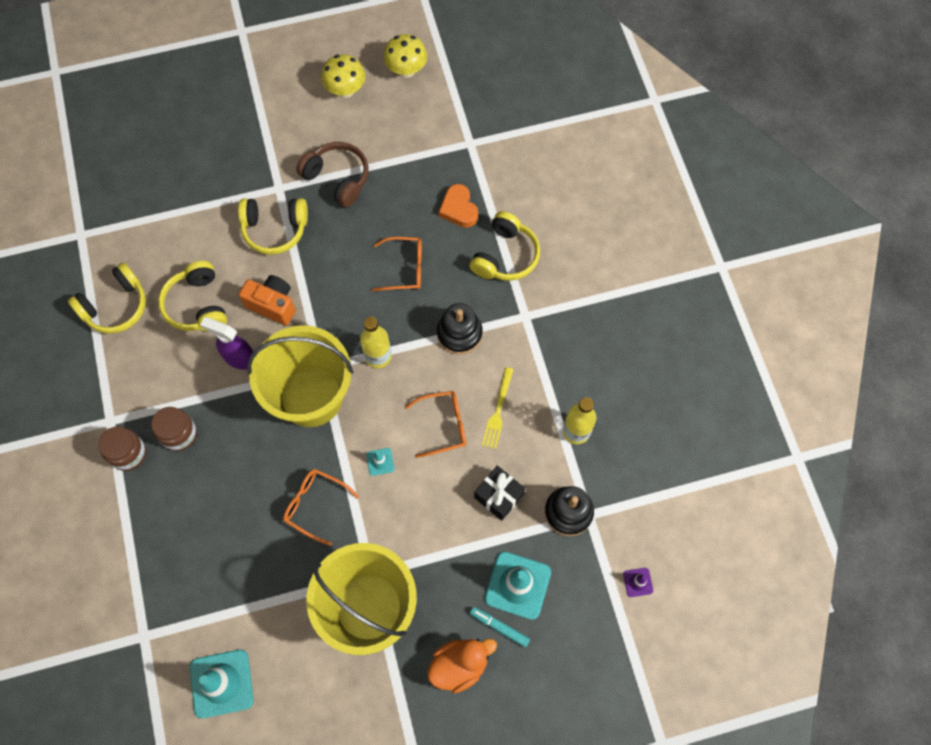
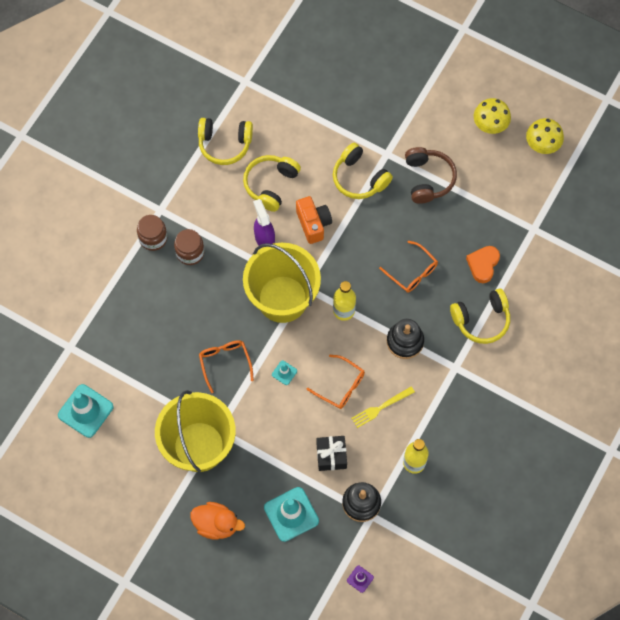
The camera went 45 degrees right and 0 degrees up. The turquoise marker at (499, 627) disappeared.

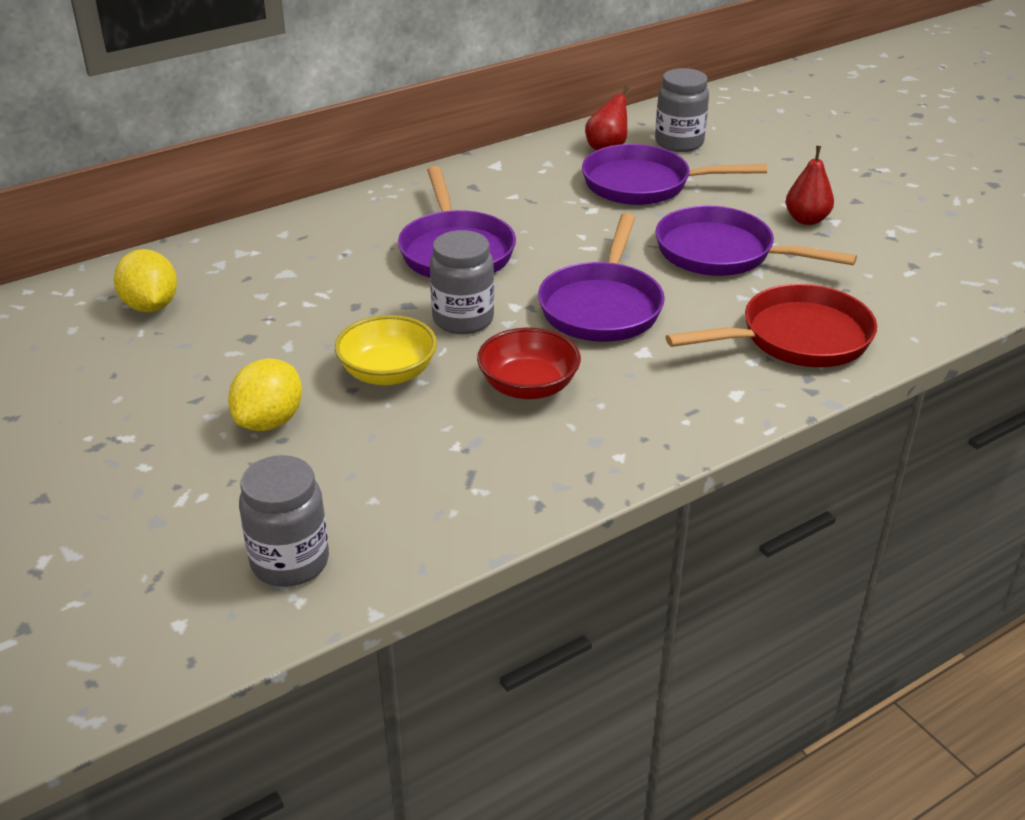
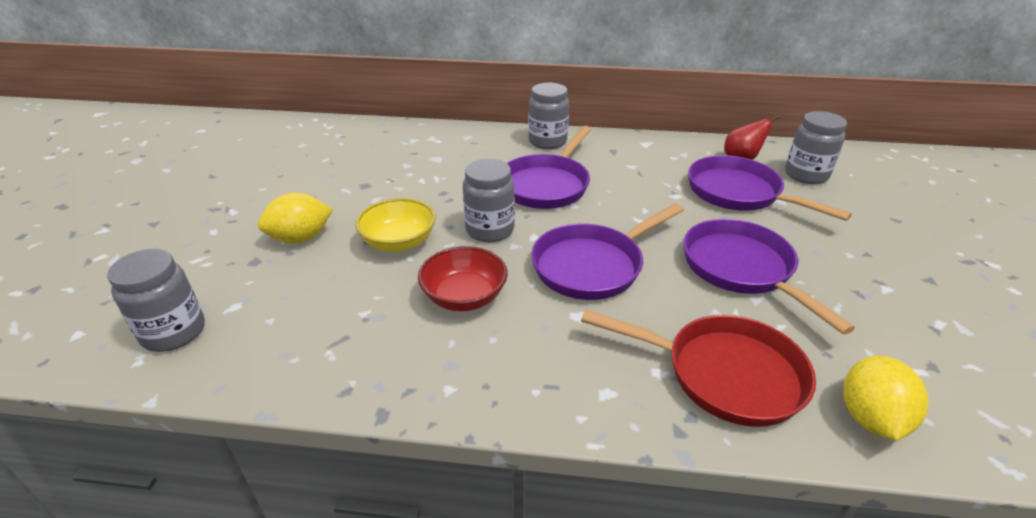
The camera went 40 degrees right and 0 degrees up. The red pear at (806, 220) disappeared. The yellow lemon moved from (151, 306) to (870, 418). The grey jar at (547, 142) appeared.

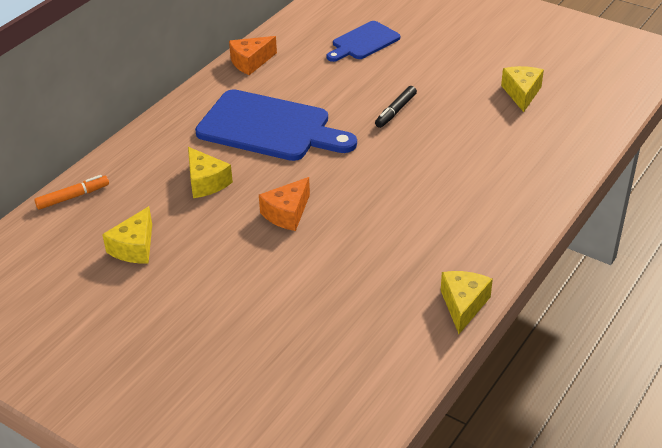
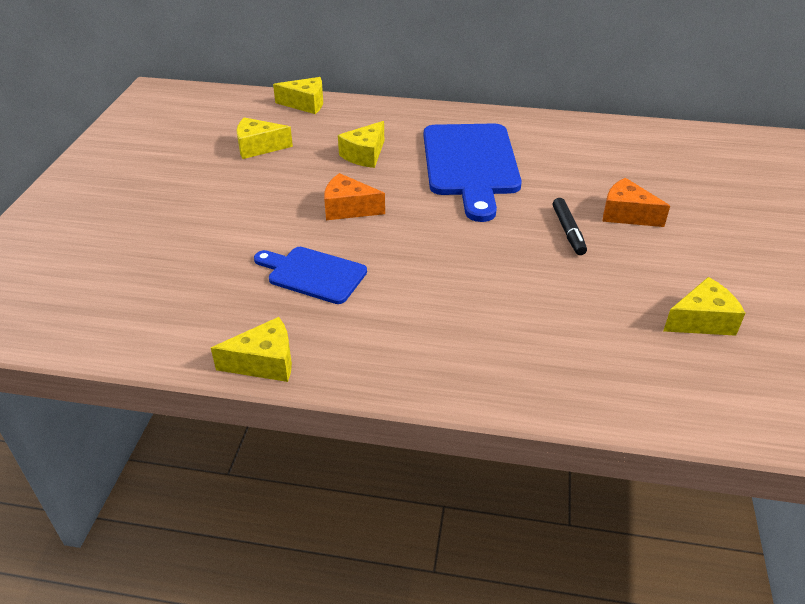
The camera went 65 degrees right and 0 degrees up. The blue cutting board moved from (363, 42) to (313, 274). The orange cheese moved from (250, 62) to (626, 214). The black marker at (395, 111) turned 105 degrees counterclockwise. The orange marker at (73, 197) was replaced by the yellow cheese at (305, 104).

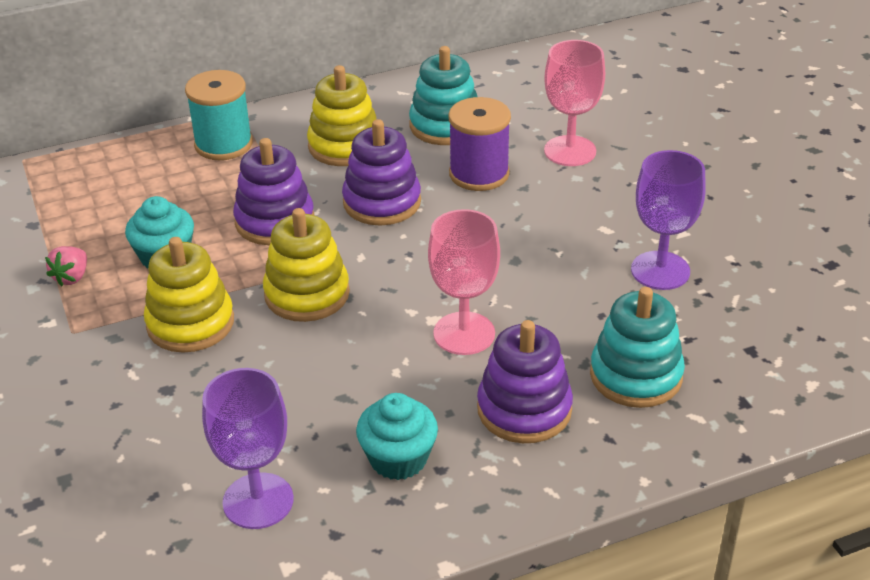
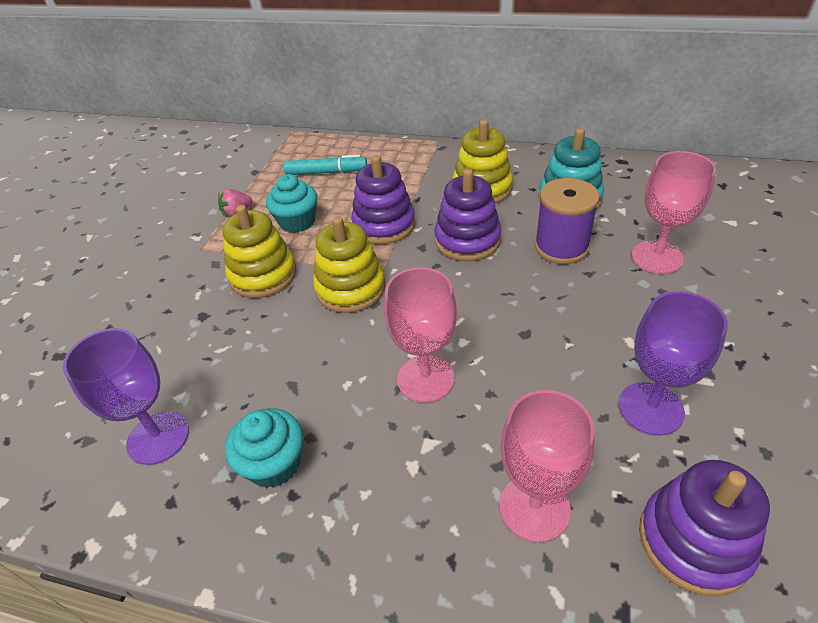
The camera went 40 degrees right and 5 degrees up. The turquoise spool at (223, 144) disappeared. The turquoise stacking toy at (636, 375) was replaced by the pink goblet at (534, 507). The purple stacking toy moved from (524, 409) to (694, 541). The turquoise marker at (326, 172) appeared.

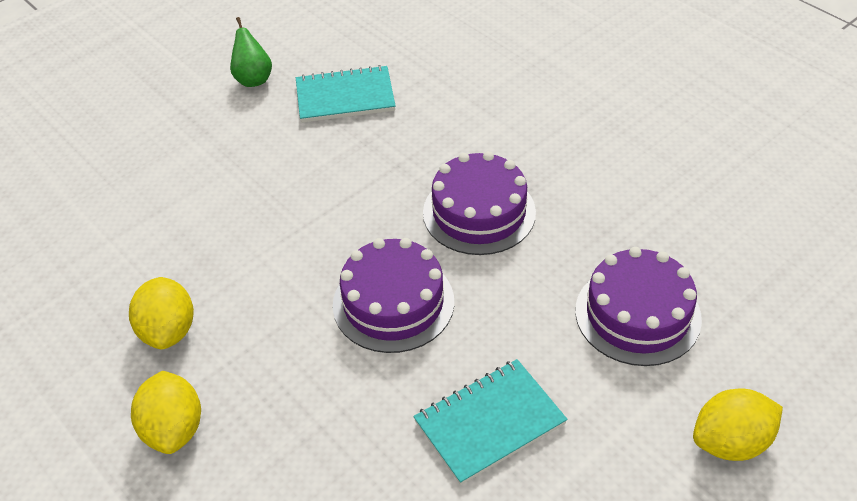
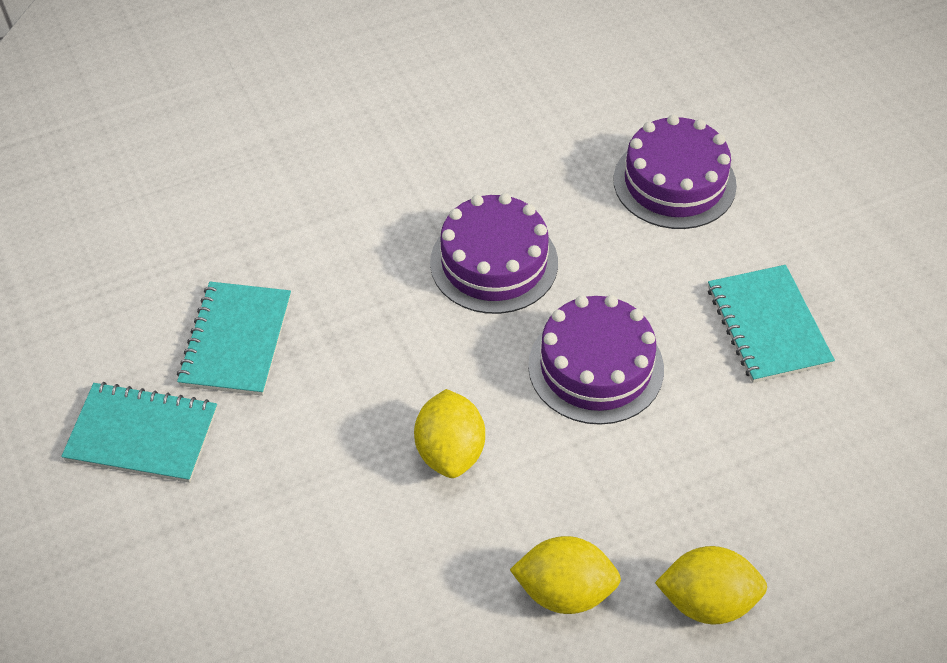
The camera went 75 degrees left and 5 degrees up. The green pear at (253, 79) was replaced by the turquoise notebook at (142, 435). The yellow lemon moved from (730, 442) to (450, 452).

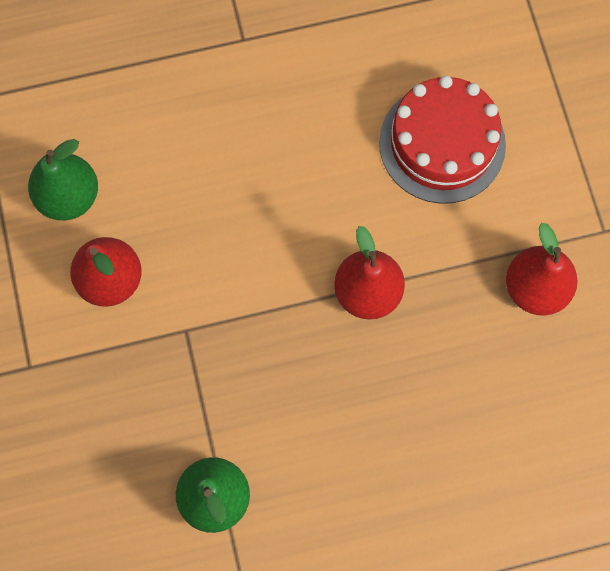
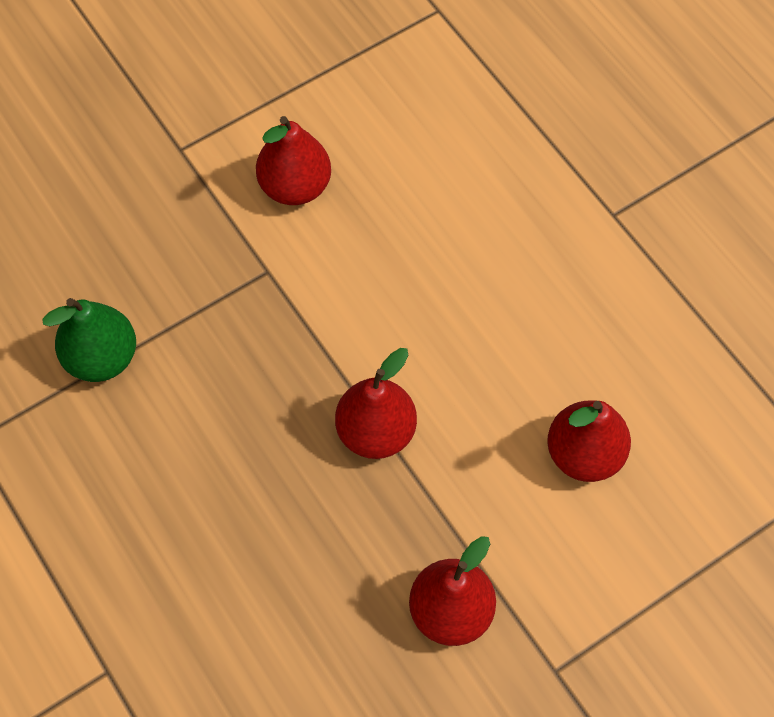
The camera went 70 degrees right and 10 degrees down. The red cake at (442, 143) was replaced by the red pear at (584, 454). The green pear at (69, 197) disappeared.

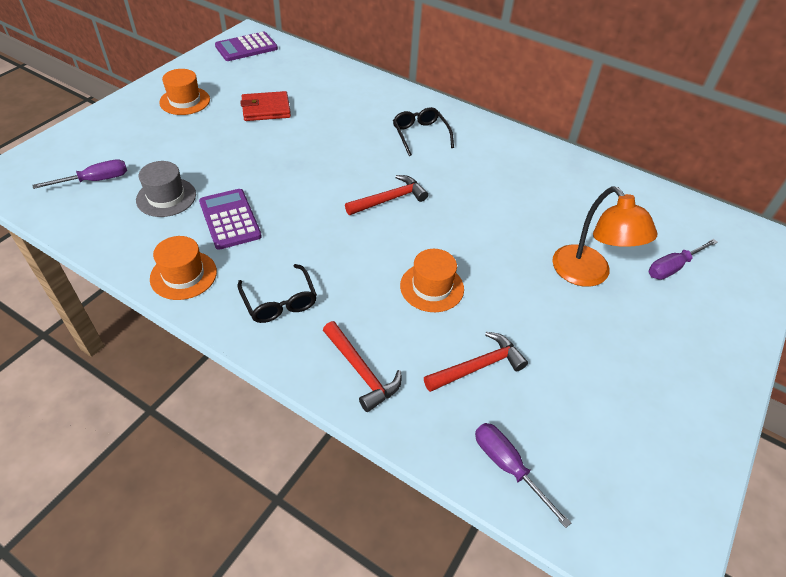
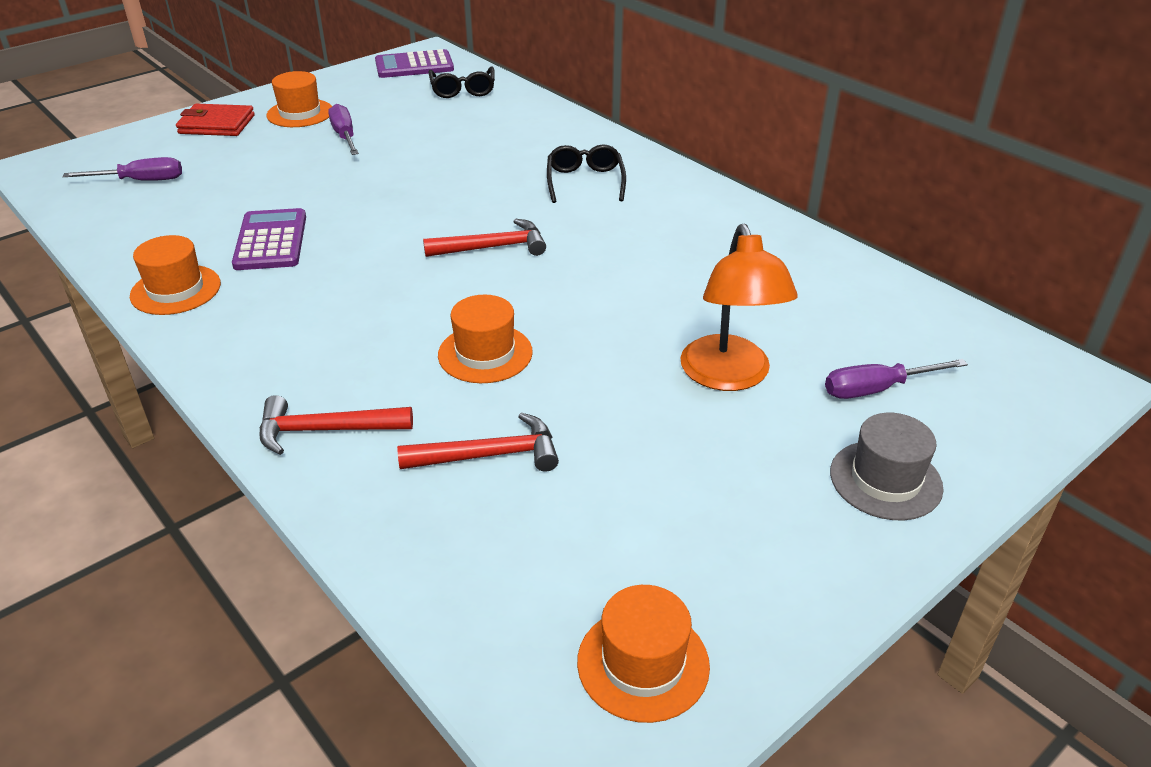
The camera went 20 degrees right and 10 degrees down. The red wallet moved from (266, 109) to (217, 124). The grey hat moved from (166, 197) to (885, 480). The black glasses moved from (279, 301) to (463, 89). The red hammer at (361, 371) turned 105 degrees clockwise. The purple screwdriver moved from (508, 467) to (344, 136). The orange hat at (643, 663) appeared.

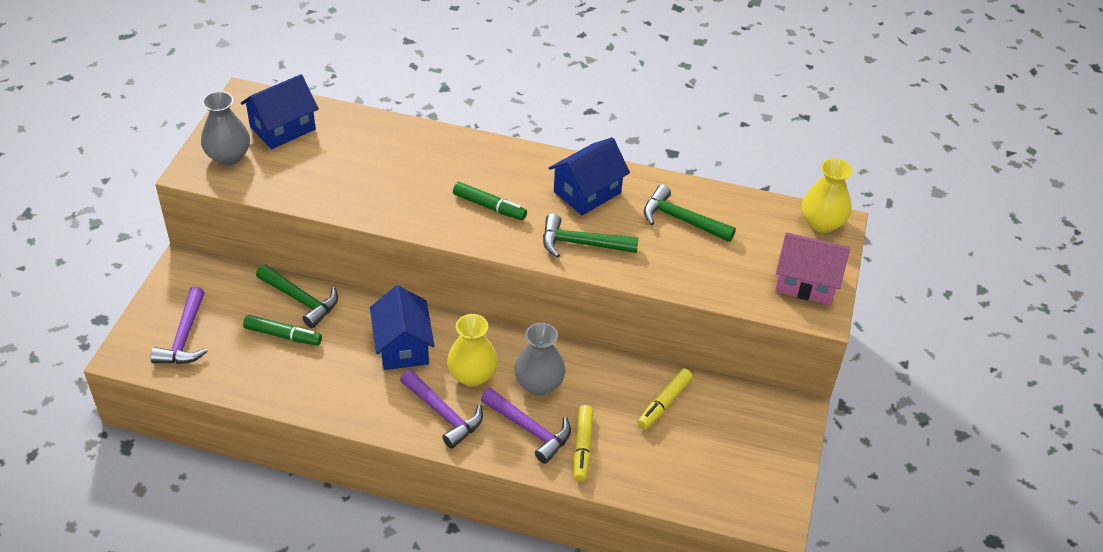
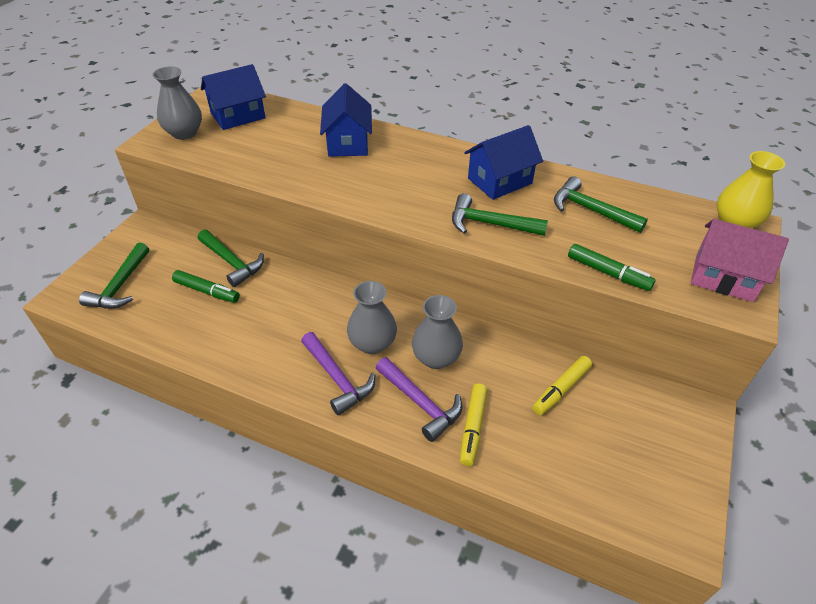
The camera went 10 degrees right and 0 degrees up. The green marker moved from (489, 206) to (608, 273). The blue house moved from (403, 346) to (348, 143). The purple hammer at (184, 337) became the green hammer at (120, 285). The yellow vase at (472, 375) became the grey vase at (372, 343).

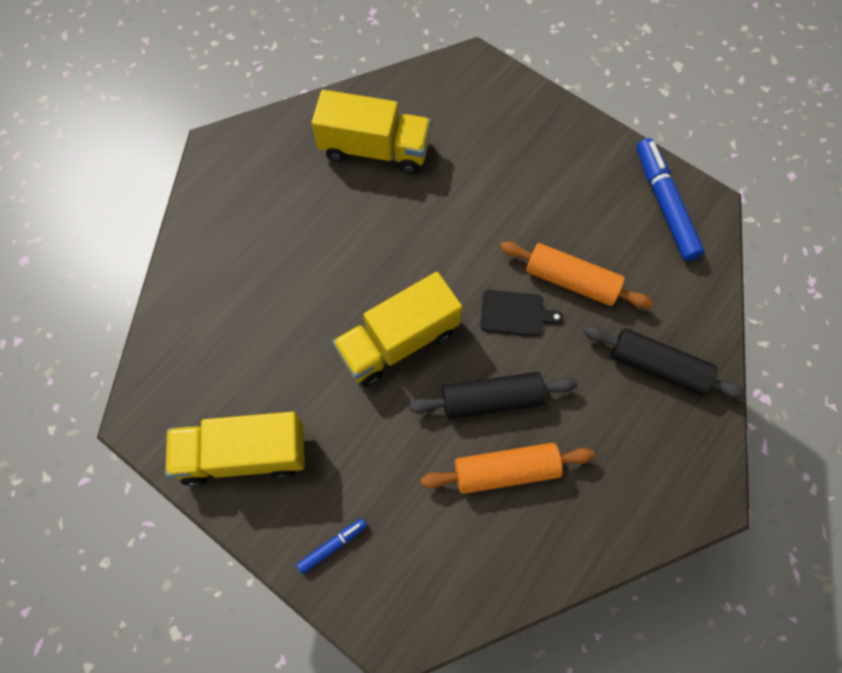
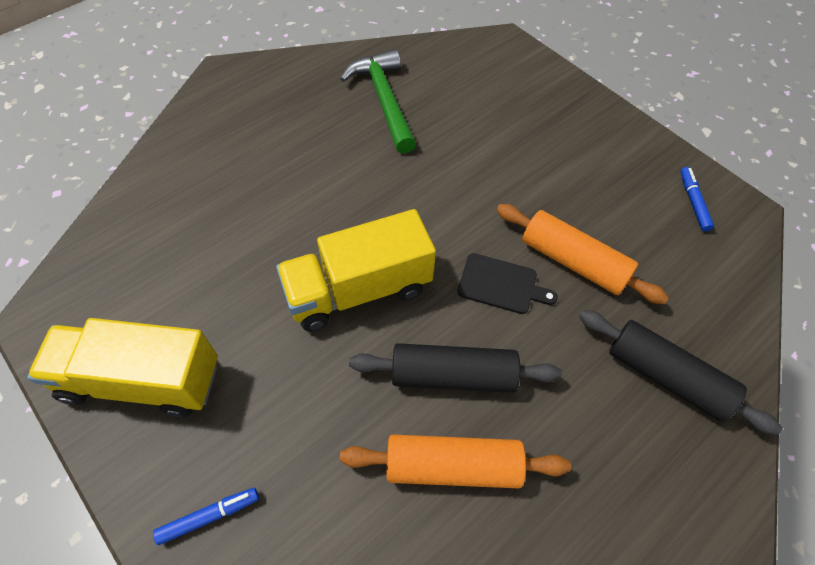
The camera went 10 degrees right and 10 degrees down. The yellow truck at (374, 149) was replaced by the green hammer at (384, 100). The blue marker at (664, 204) changed to 0.49 times the size.

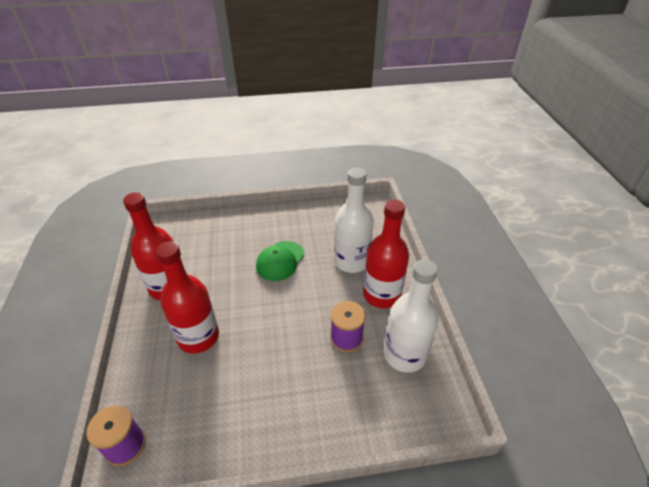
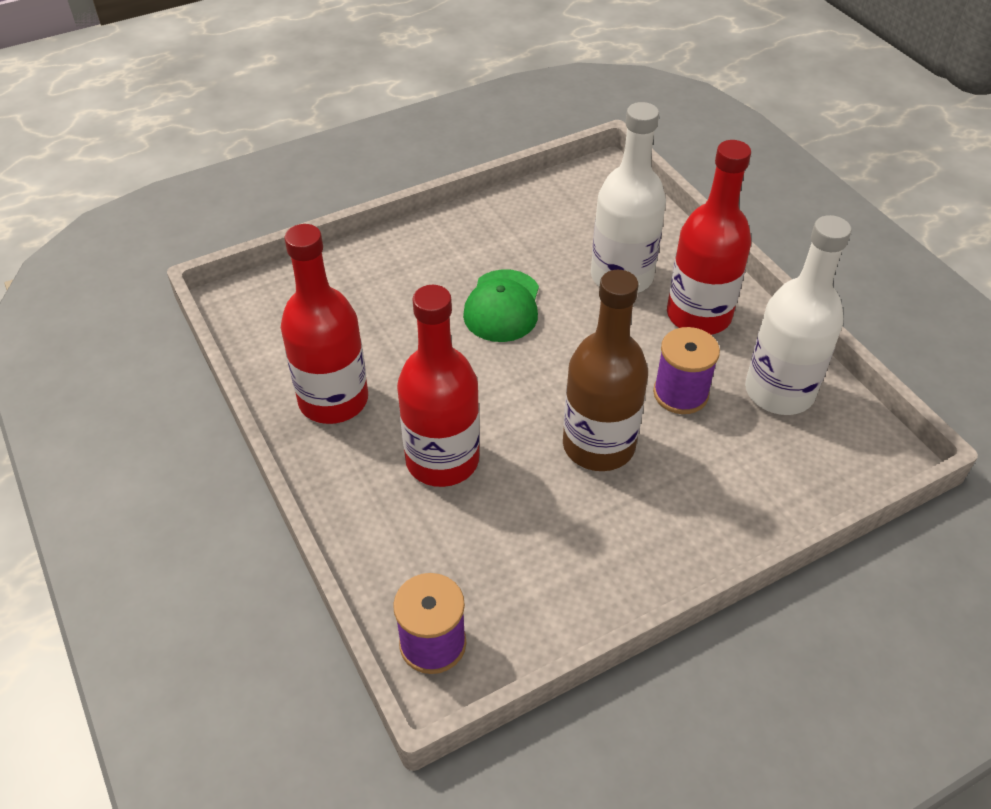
The camera went 20 degrees left and 5 degrees up. The brown bottle at (598, 445) appeared.

